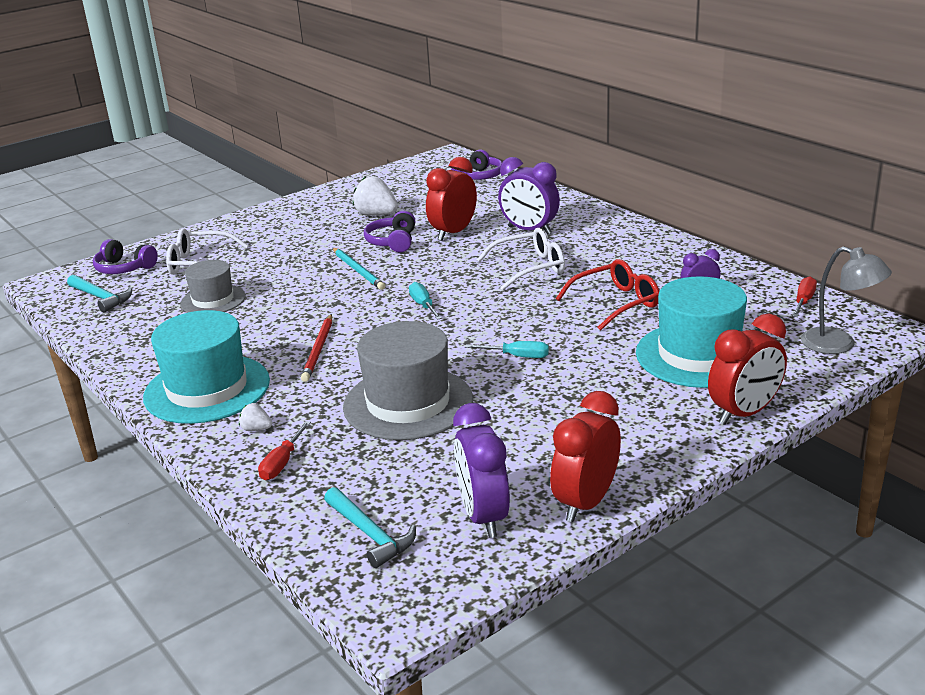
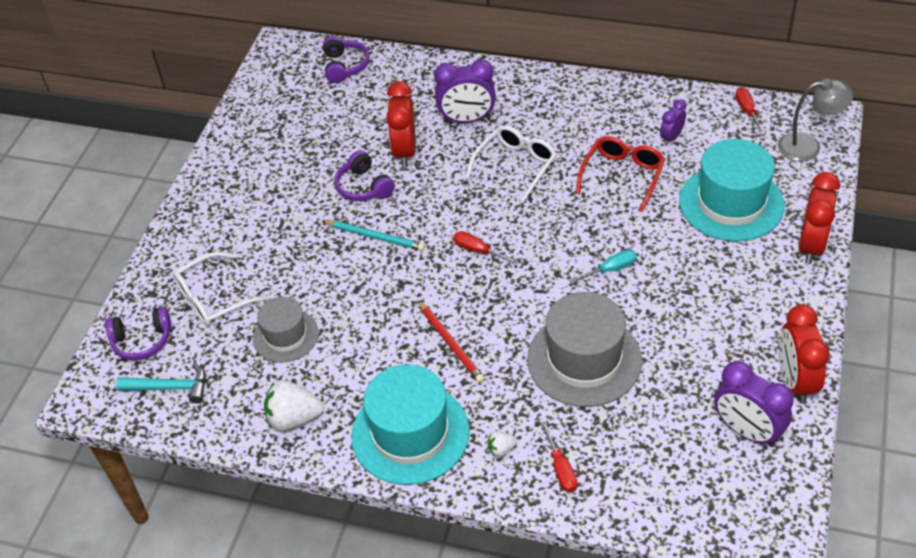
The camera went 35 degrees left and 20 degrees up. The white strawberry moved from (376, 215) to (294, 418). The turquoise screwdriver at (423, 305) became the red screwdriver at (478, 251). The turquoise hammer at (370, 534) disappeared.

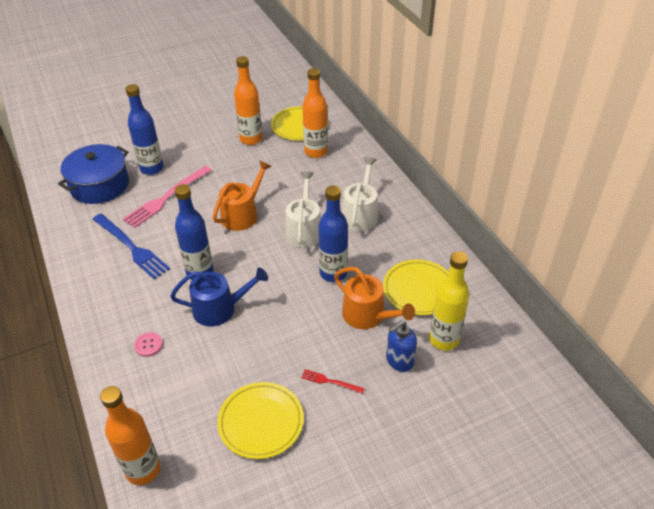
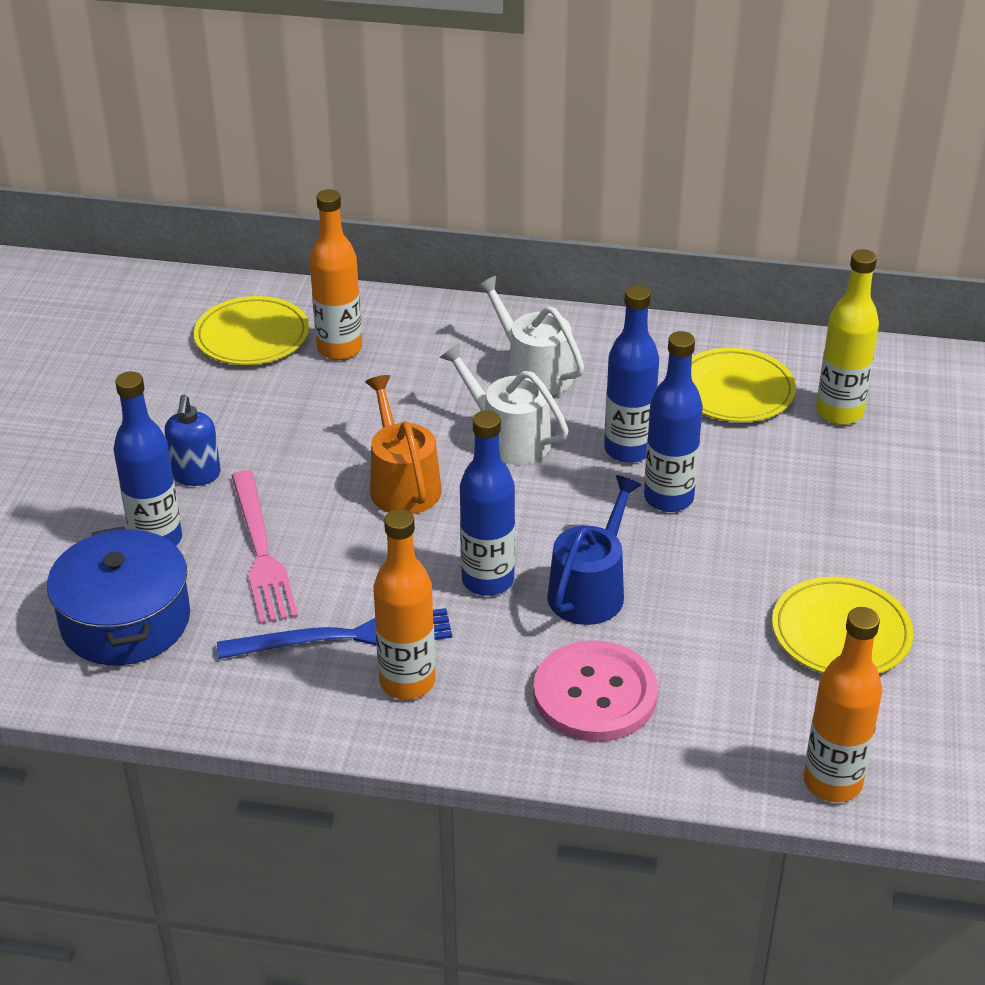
The camera went 55 degrees left and 5 degrees down. The orange bottle moved from (251, 139) to (407, 682). The orange watering can at (368, 315) disappeared. The blue soap dispenser moved from (399, 361) to (196, 475). The pink button at (148, 345) changed to 2.39 times the size. The red fork at (330, 381) disappeared. The blue bottle at (668, 498) appeared.

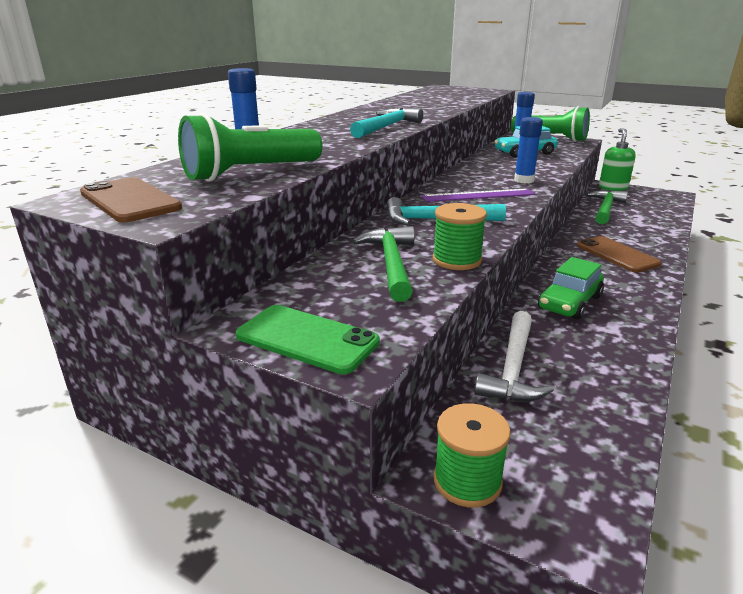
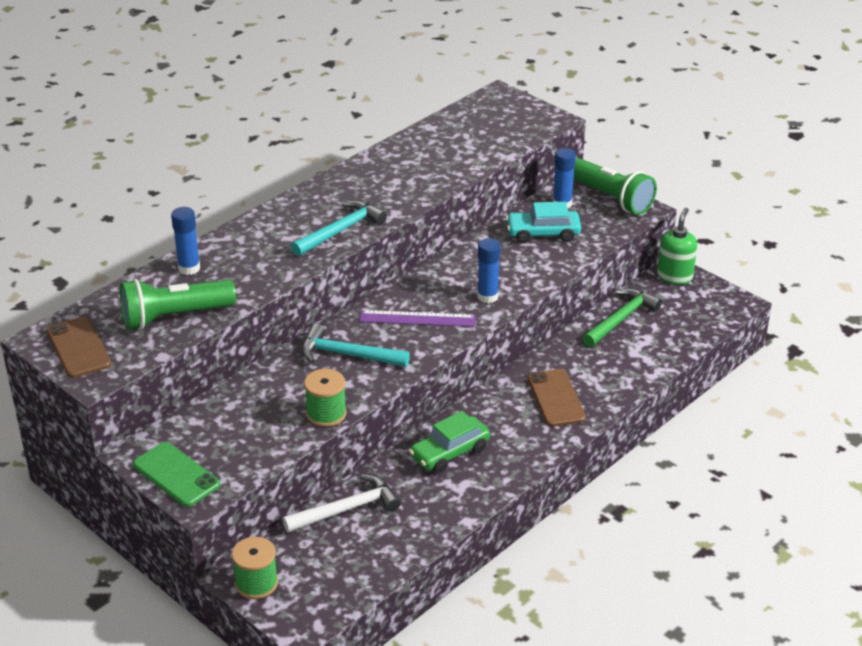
The camera went 15 degrees right and 10 degrees up. The green hammer at (391, 263) disappeared. The white hammer at (513, 368) turned 150 degrees counterclockwise.

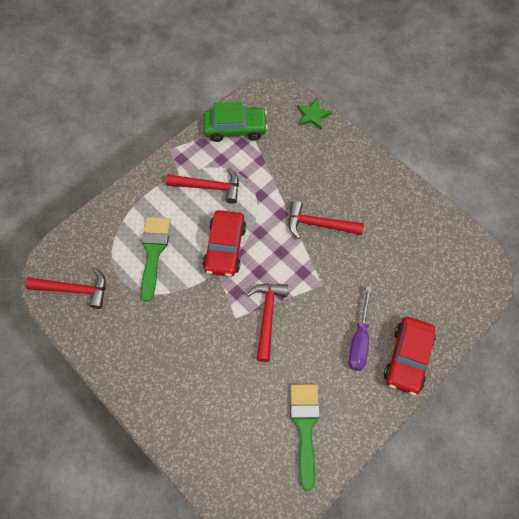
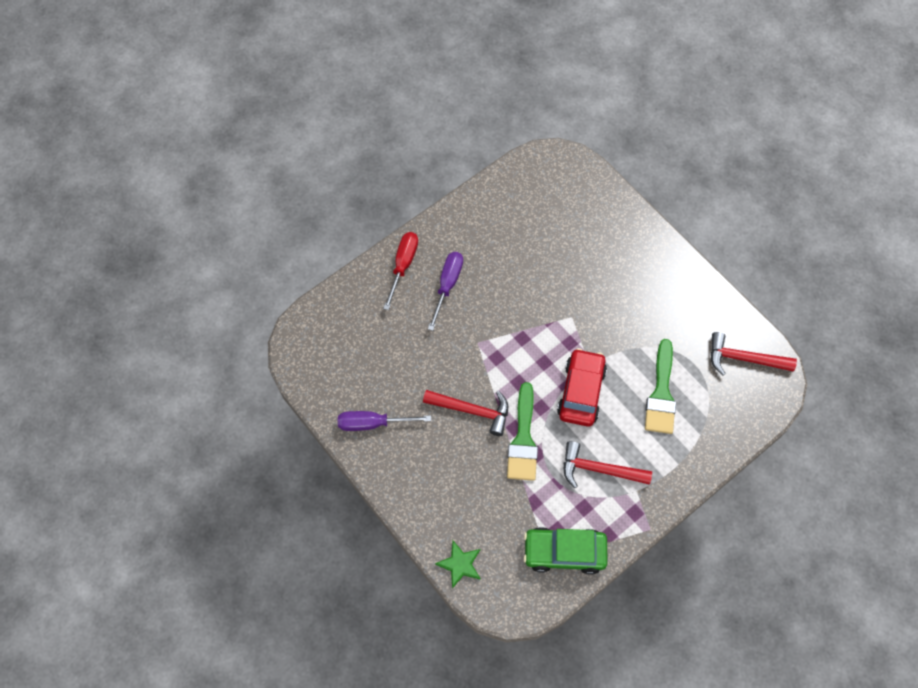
The camera went 175 degrees left and 0 degrees up. The red hammer at (267, 316) disappeared. The red car at (407, 358) was replaced by the red screwdriver at (403, 265). The green brush moved from (305, 427) to (523, 439). The purple screwdriver at (373, 423) appeared.

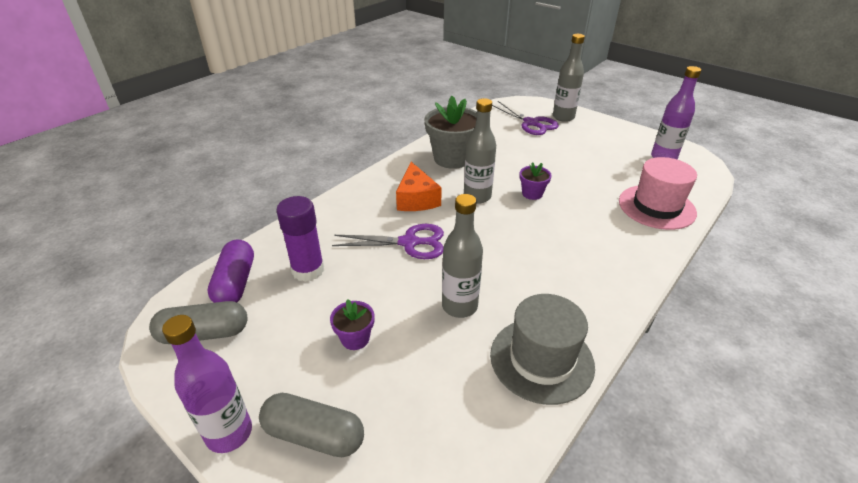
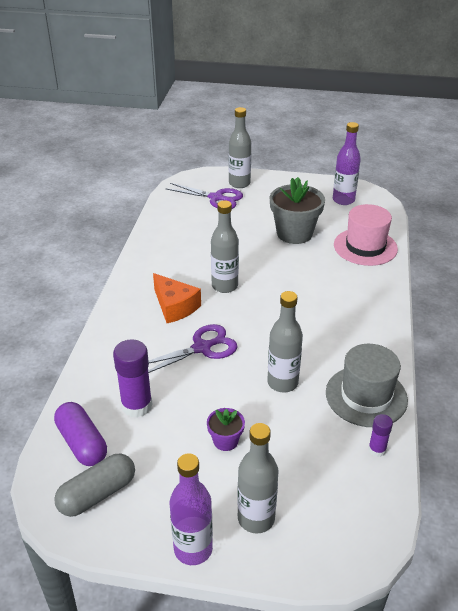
The camera went 30 degrees left and 0 degrees up. The grey flower pot moved from (452, 158) to (294, 233). The purple flower pot at (532, 194) disappeared. The grey capsule at (314, 435) was replaced by the grey bottle at (256, 518). The purple glue stick at (377, 449) appeared.

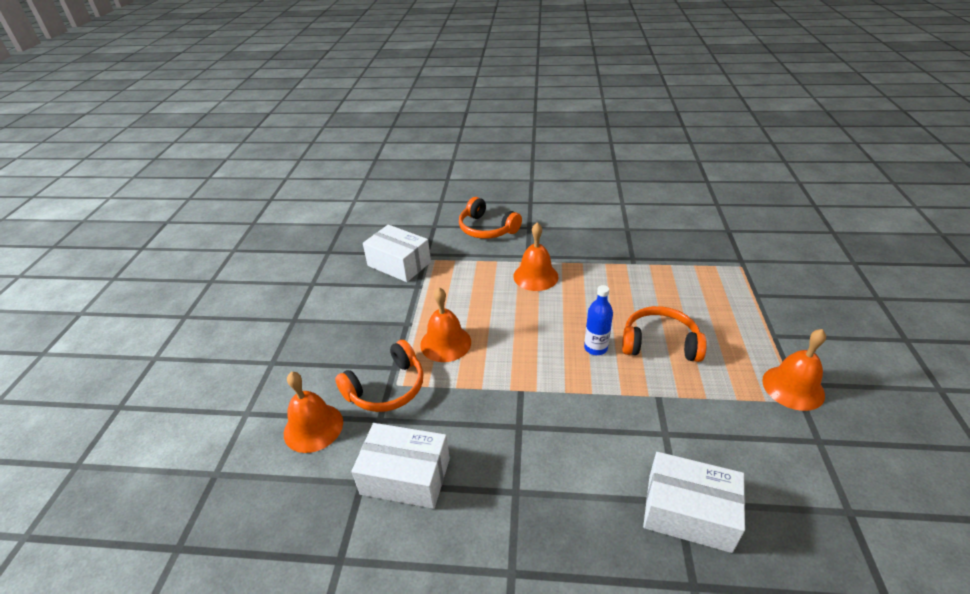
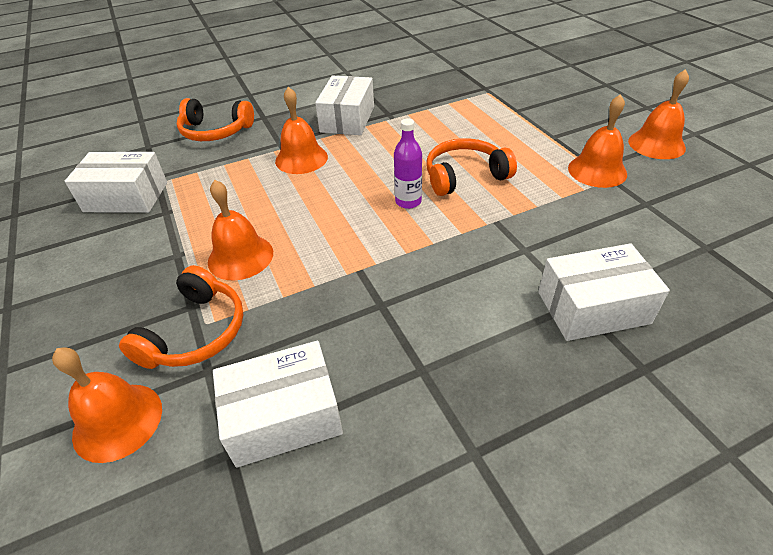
The camera went 30 degrees left and 5 degrees up. The blue bottle at (595, 348) became the purple bottle at (408, 201). The orange bell at (656, 144) appeared. The white box at (347, 119) appeared.

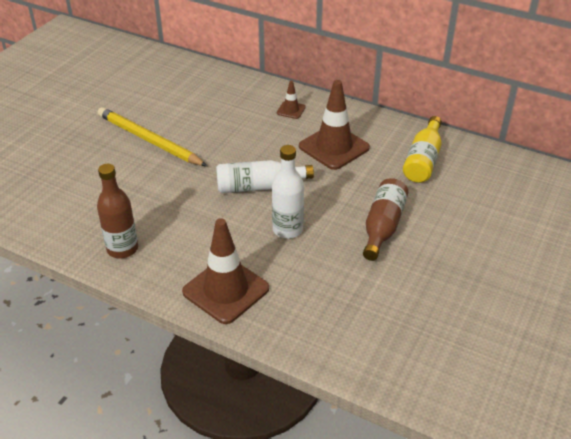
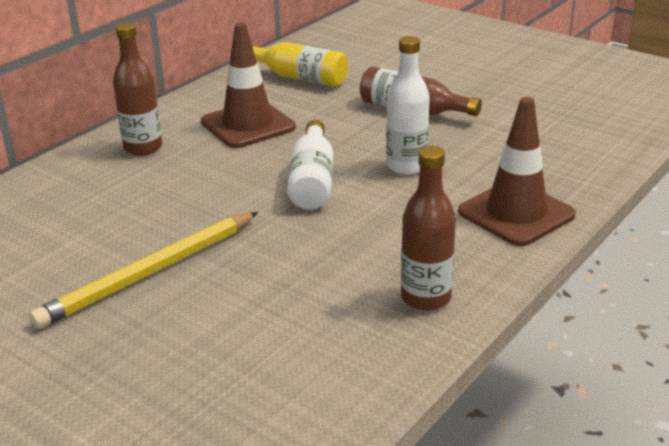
The camera went 80 degrees left and 10 degrees down. The brown traffic cone at (291, 110) was replaced by the brown bottle at (143, 147).

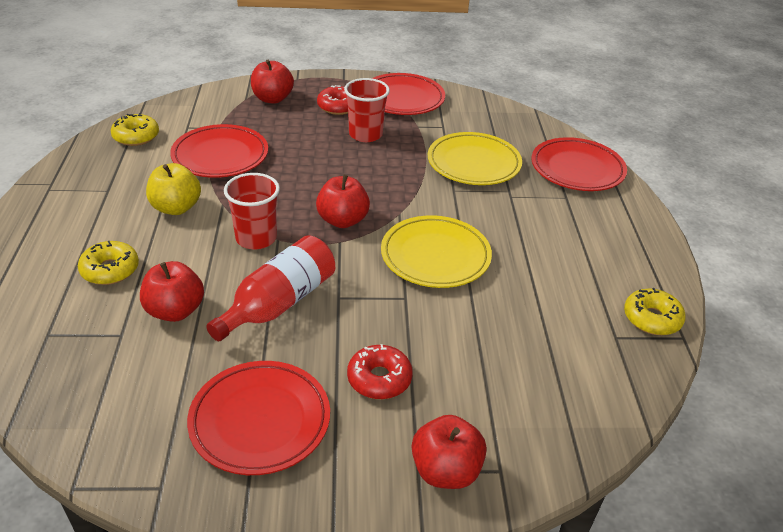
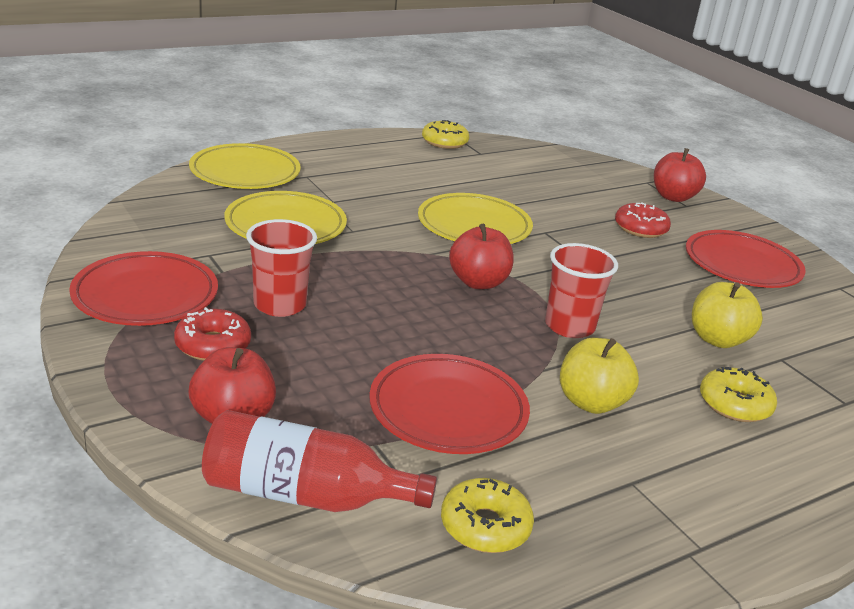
The camera went 120 degrees left and 10 degrees down. The red plate at (577, 169) became the yellow plate at (245, 173). The red bottle moved from (279, 303) to (304, 494). The red apple at (175, 311) became the yellow apple at (717, 339).

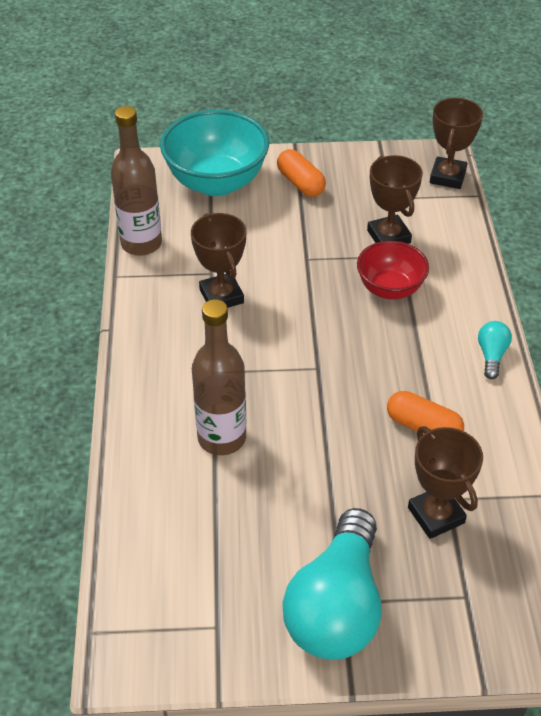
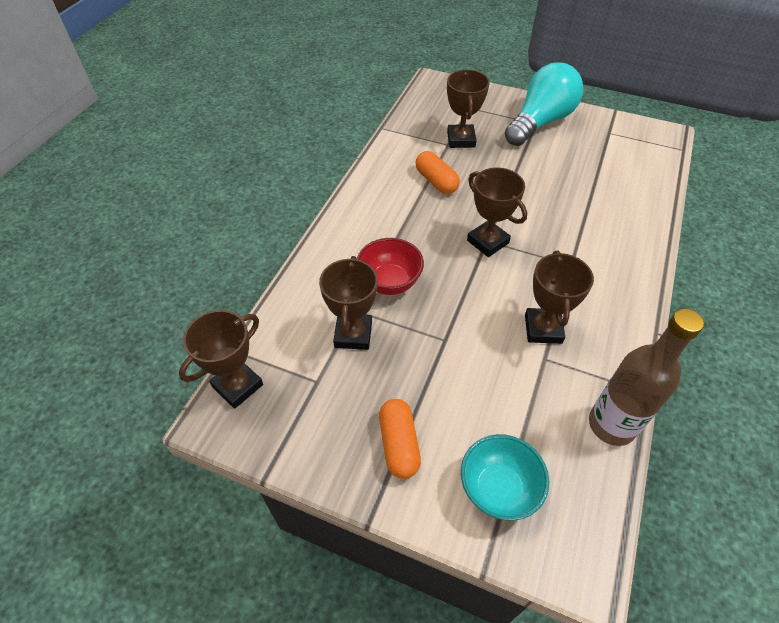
The camera went 155 degrees left and 5 degrees up. The turquoise bowl at (216, 182) changed to 0.61 times the size. The brown bottle at (222, 438) disappeared. The turquoise light bulb at (491, 355) disappeared. The brown trophy at (487, 242) appeared.

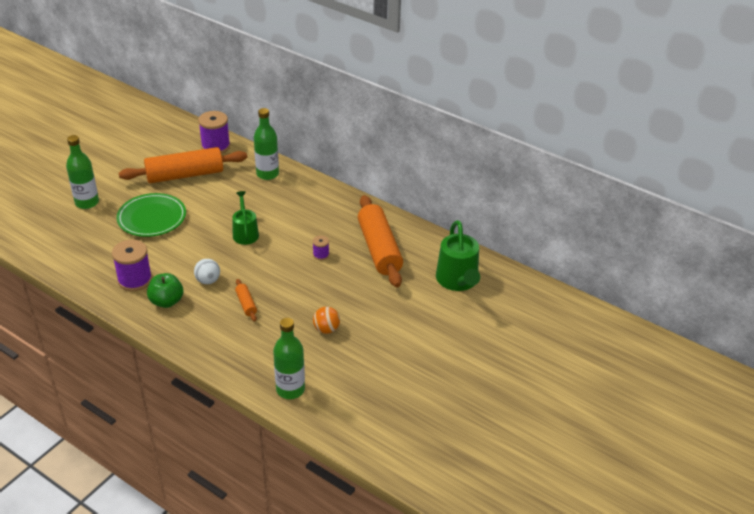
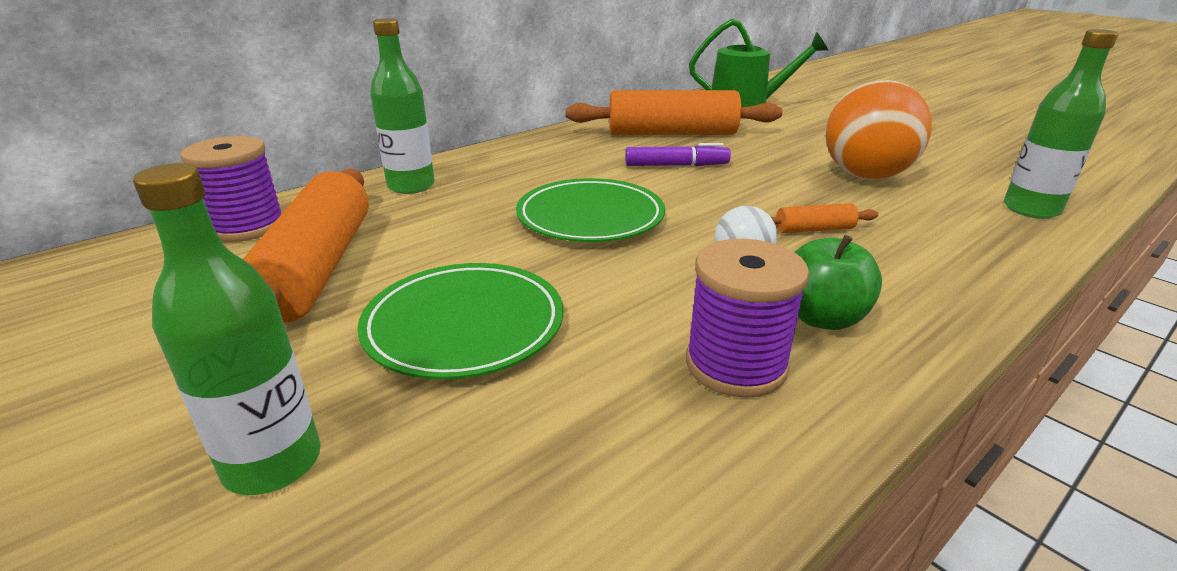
The camera went 75 degrees left and 10 degrees down. The green watering can at (245, 233) was replaced by the green plate at (590, 216). The purple spool at (321, 255) was replaced by the purple marker at (676, 165). The orange ball at (326, 329) changed to 2.07 times the size.

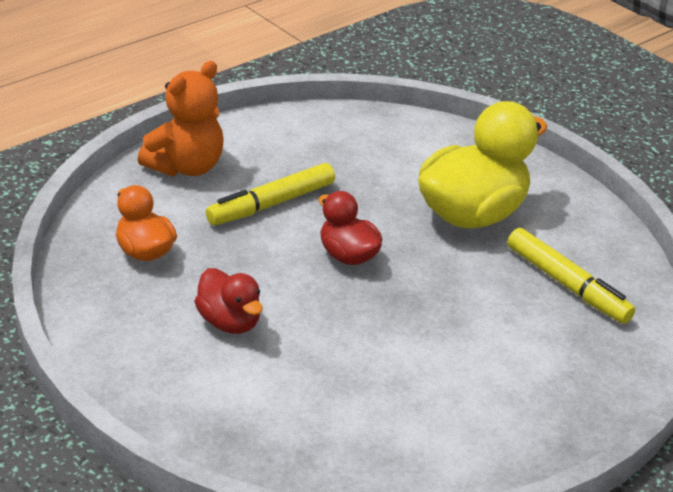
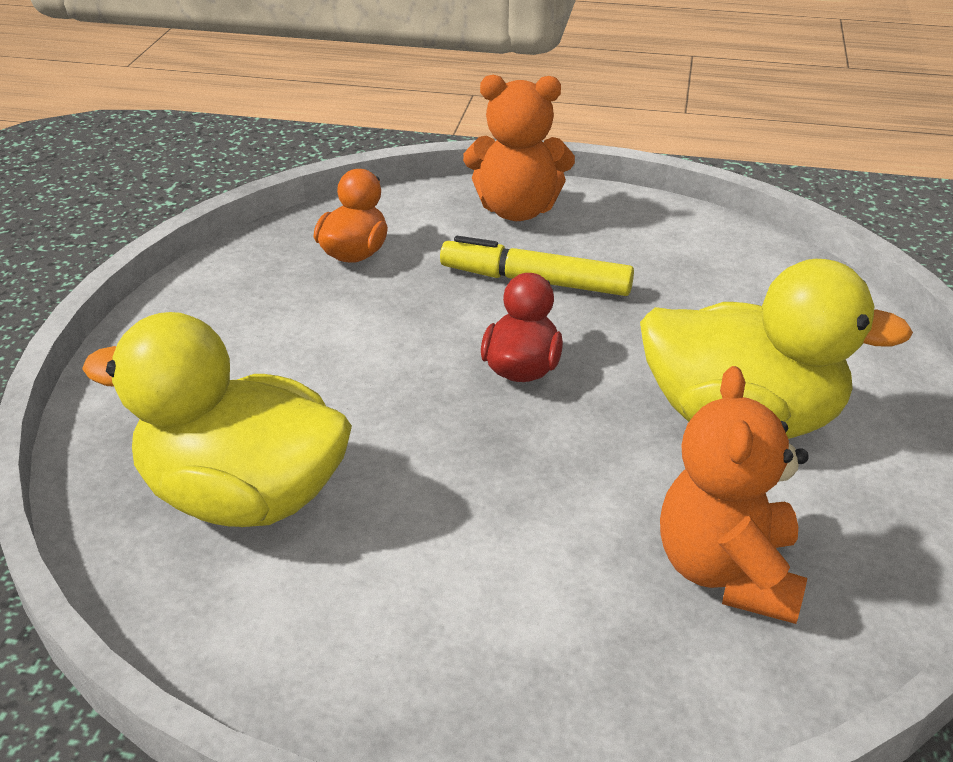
The camera went 55 degrees right and 0 degrees up. The yellow marker at (567, 285) was replaced by the orange teddy bear at (727, 572). The red duck at (229, 322) disappeared. The yellow duck at (243, 497) appeared.

